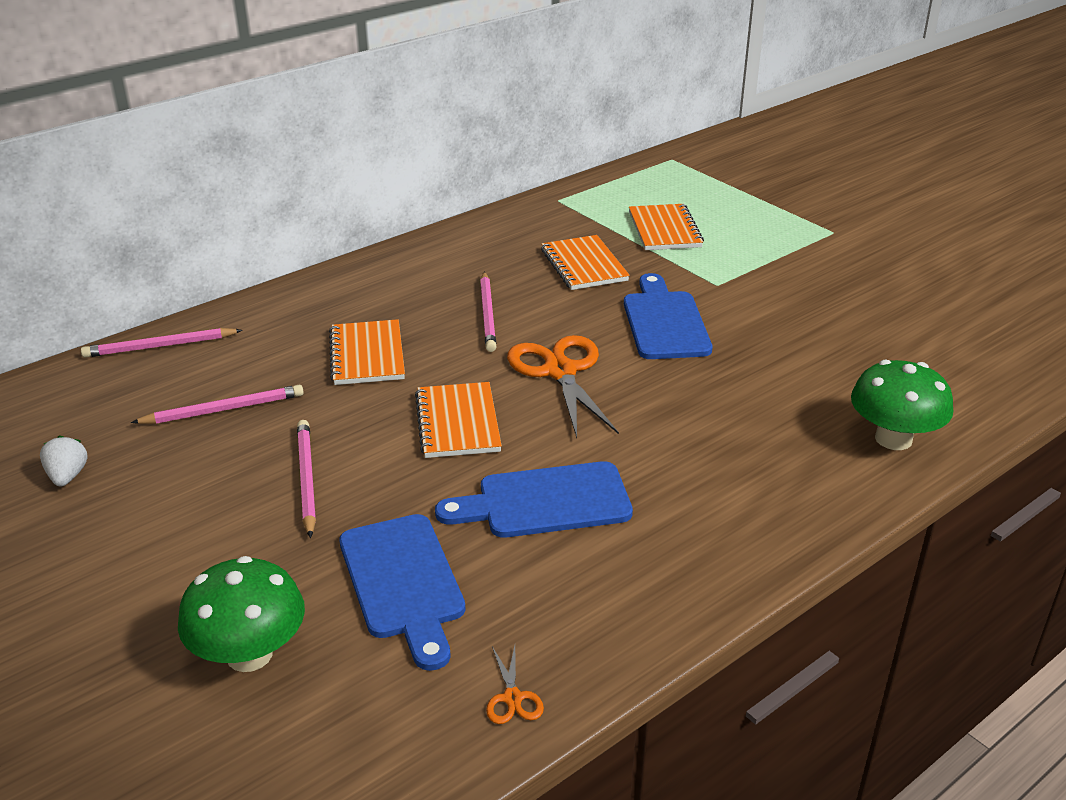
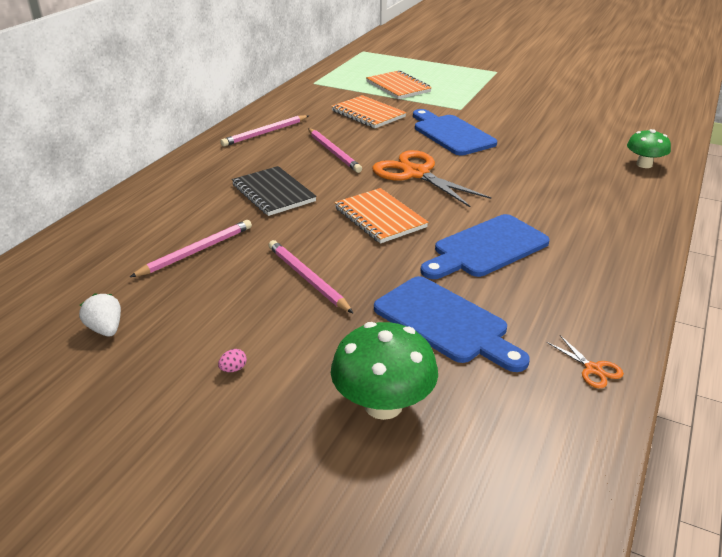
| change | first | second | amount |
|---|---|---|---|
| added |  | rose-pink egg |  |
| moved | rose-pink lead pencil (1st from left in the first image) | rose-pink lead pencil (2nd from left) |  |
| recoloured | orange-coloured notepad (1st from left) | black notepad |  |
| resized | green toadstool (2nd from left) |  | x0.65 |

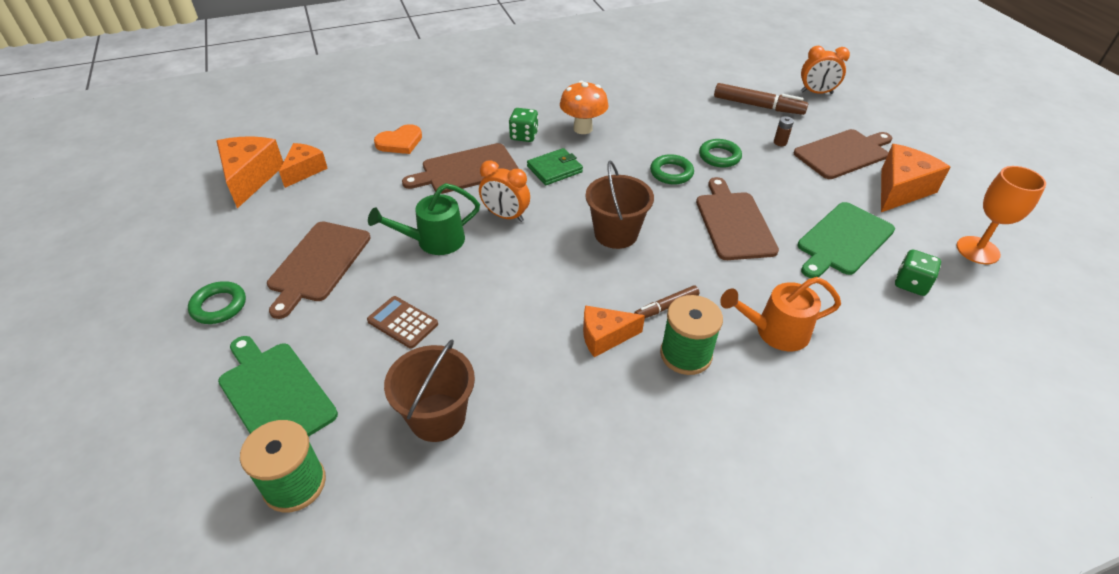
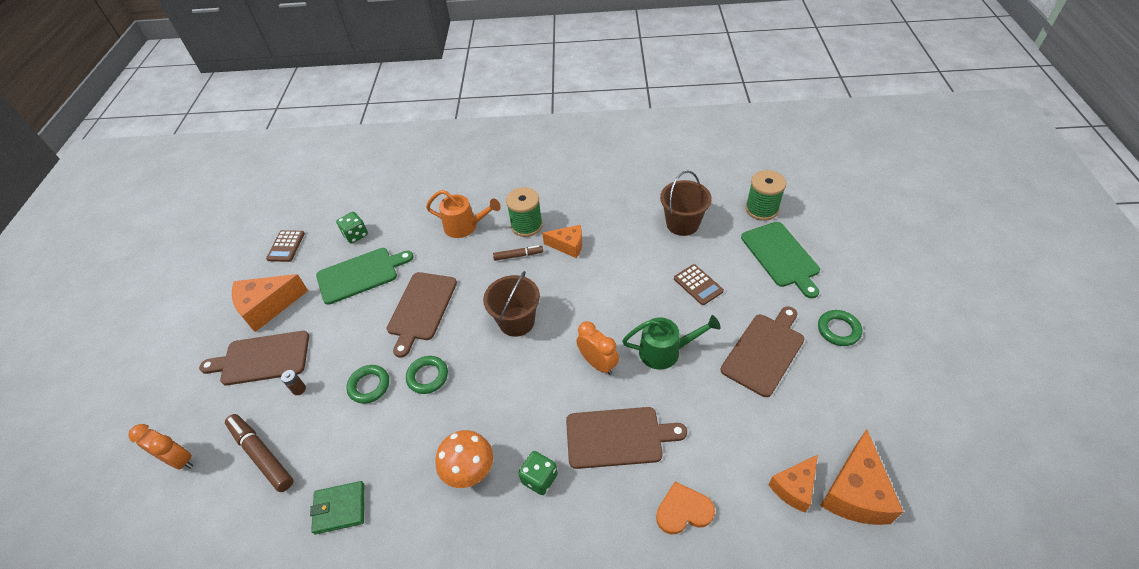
| change | first | second | amount |
|---|---|---|---|
| moved | green card wallet |  |  |
| replaced | orange-coloured wine glass | brown pocket calculator (1st from left) |  |

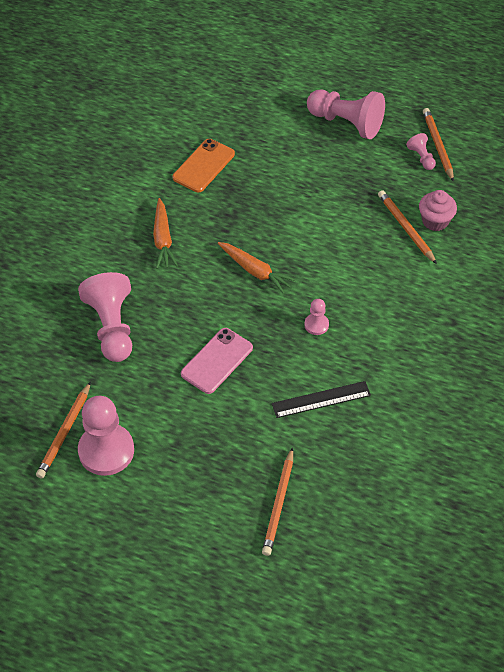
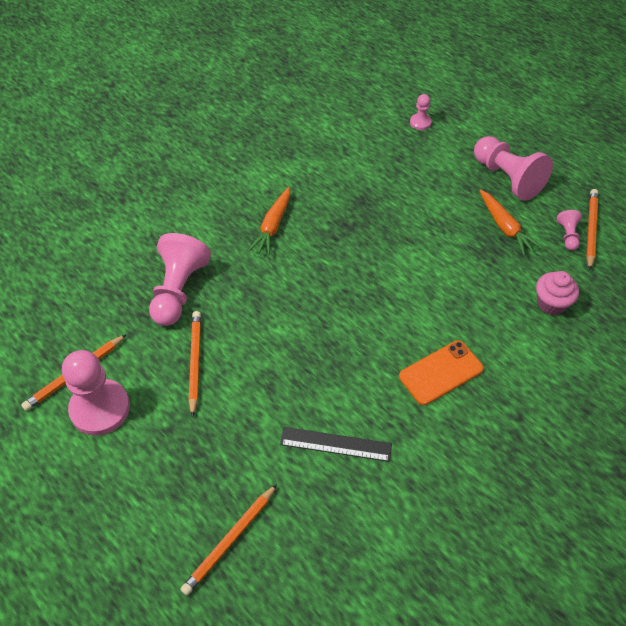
| change | first | second | amount |
|---|---|---|---|
| removed | rose-pink smartphone |  |  |
| moved | orange-coloured smartphone |  |  |
| moved | orange-coloured carrot (2nd from left) |  |  |
| moved | rose-pink game pawn (3rd from left) |  |  |
| moved | orange-coloured lead pencil (3rd from left in the first image) | orange-coloured lead pencil (2nd from left) |  |

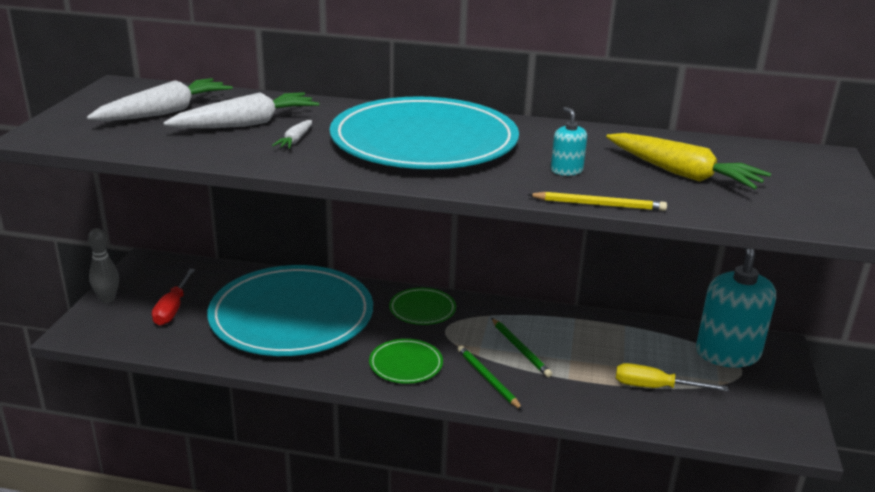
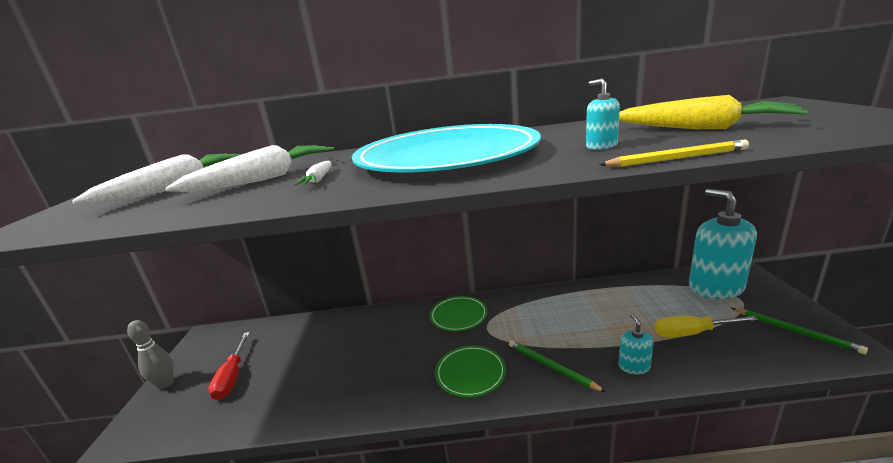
| change | first | second | amount |
|---|---|---|---|
| removed | aqua flat dish (1st from left) |  |  |
| added |  | aqua soap dispenser (2nd from left) |  |
| moved | green lead pencil (2nd from left) |  |  |

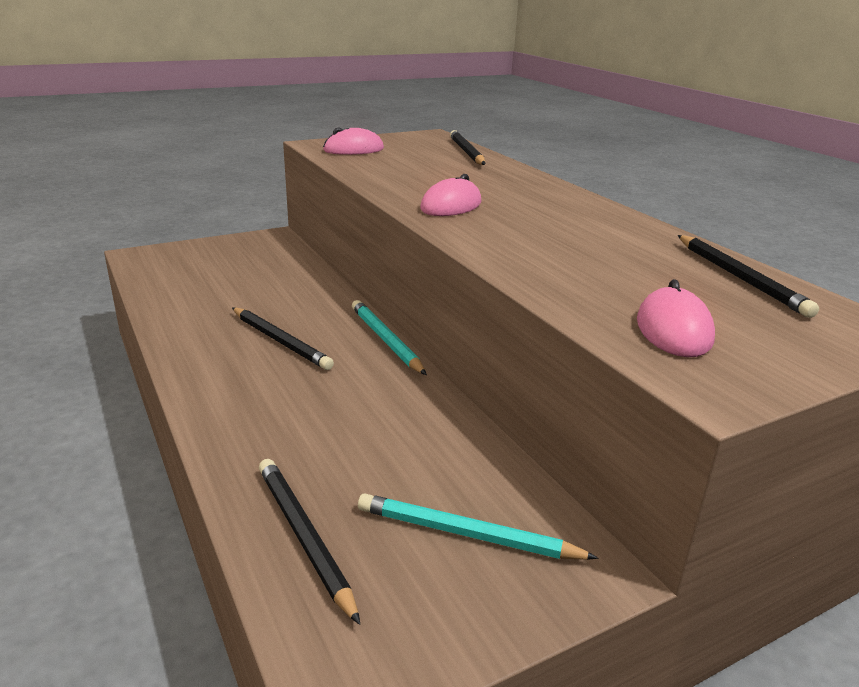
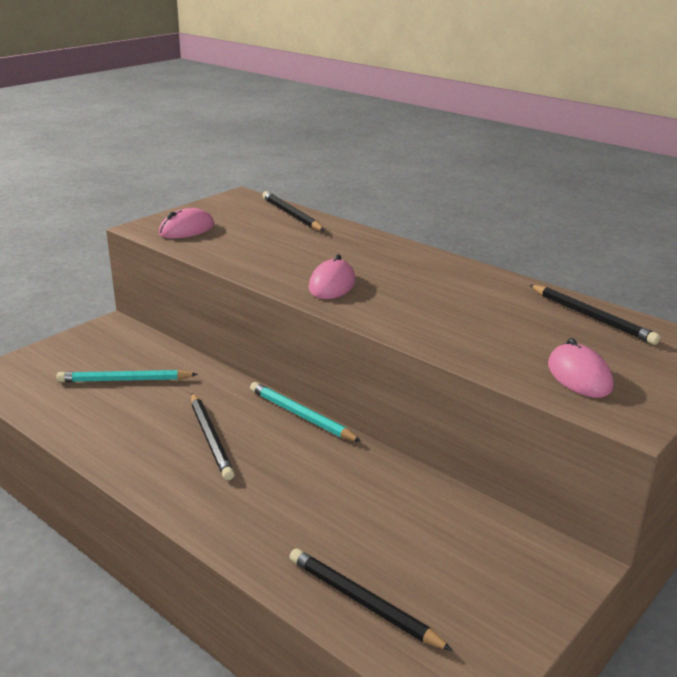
| change | first | second | amount |
|---|---|---|---|
| moved | aqua lead pencil (2nd from left in the first image) | aqua lead pencil (1st from left) |  |
| turned | black lead pencil (1st from left) |  | 45 degrees clockwise |

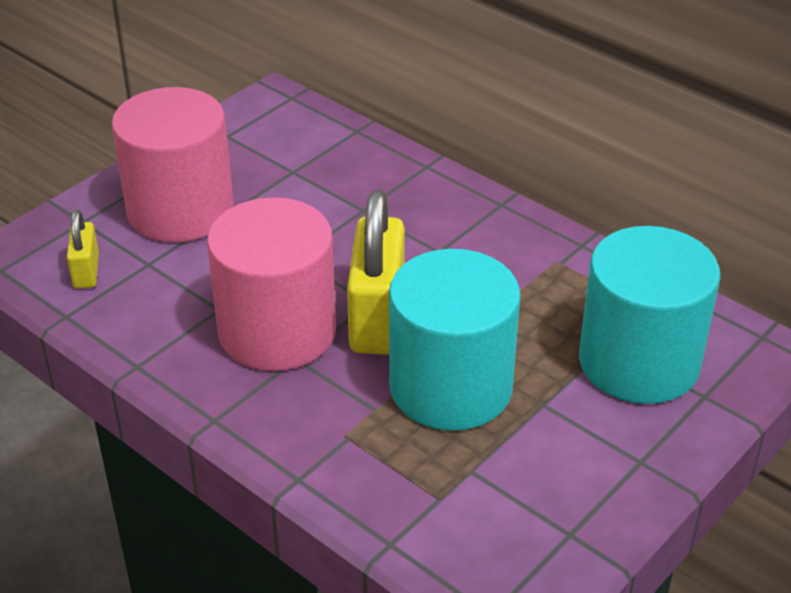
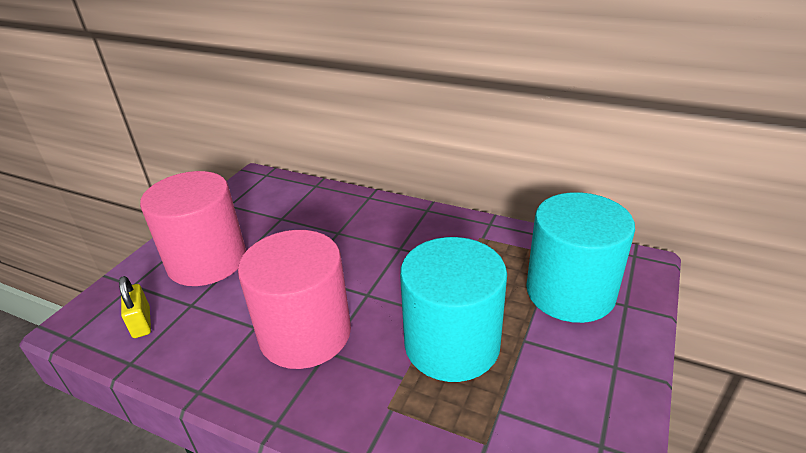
| change | first | second | amount |
|---|---|---|---|
| removed | yellow padlock (2nd from left) |  |  |

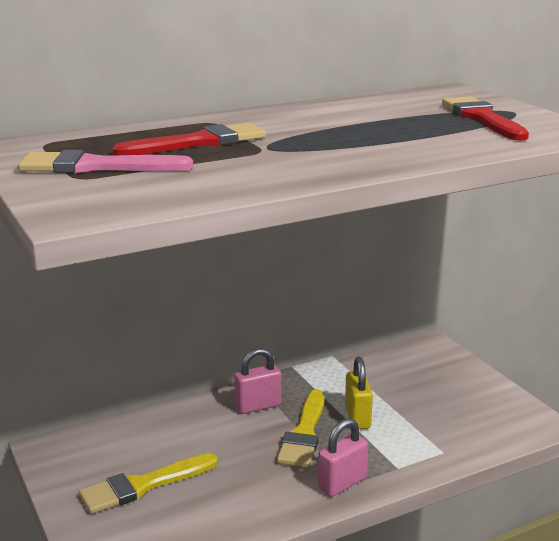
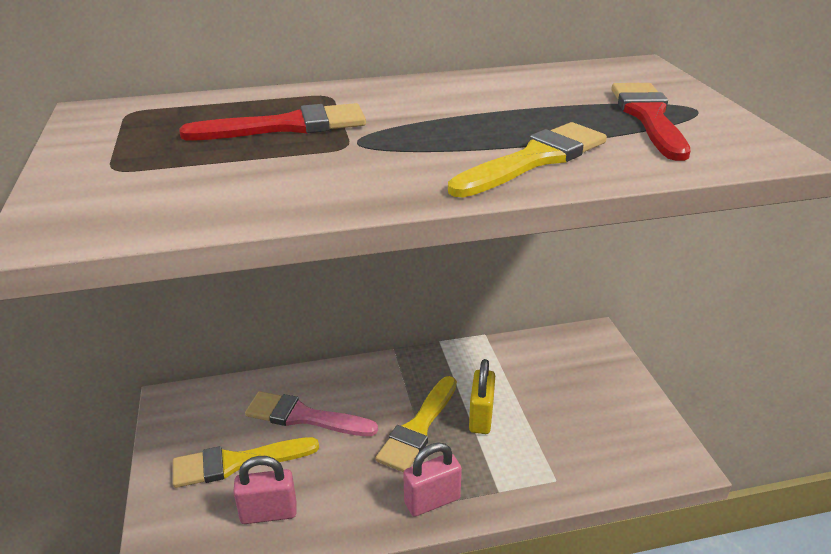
| change | first | second | amount |
|---|---|---|---|
| added |  | yellow paintbrush (3rd from left) |  |
| moved | rose-pink paintbrush |  |  |
| moved | rose-pink padlock (1st from left) |  |  |

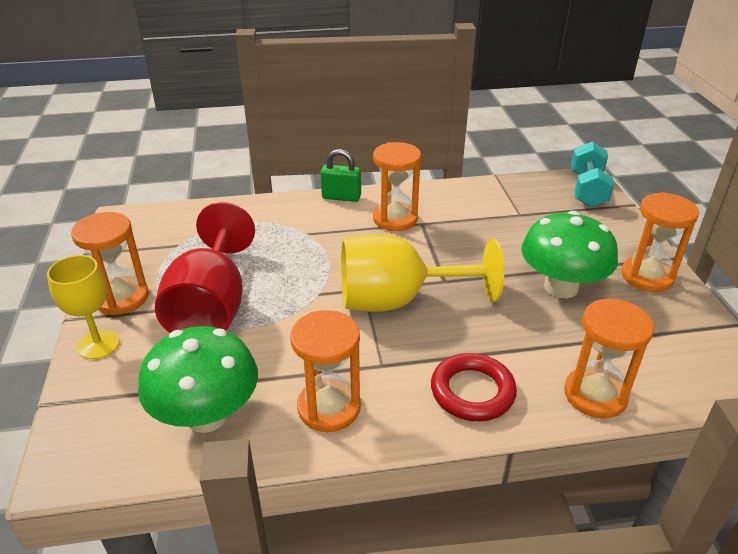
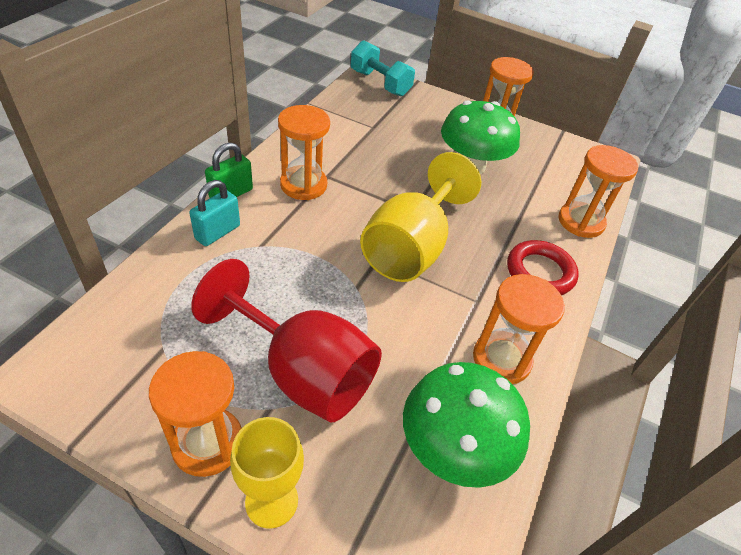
| change | first | second | amount |
|---|---|---|---|
| added |  | aqua padlock |  |

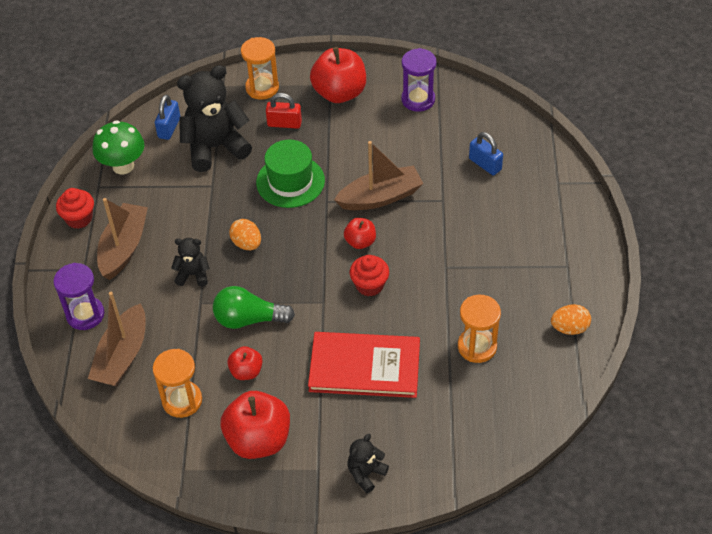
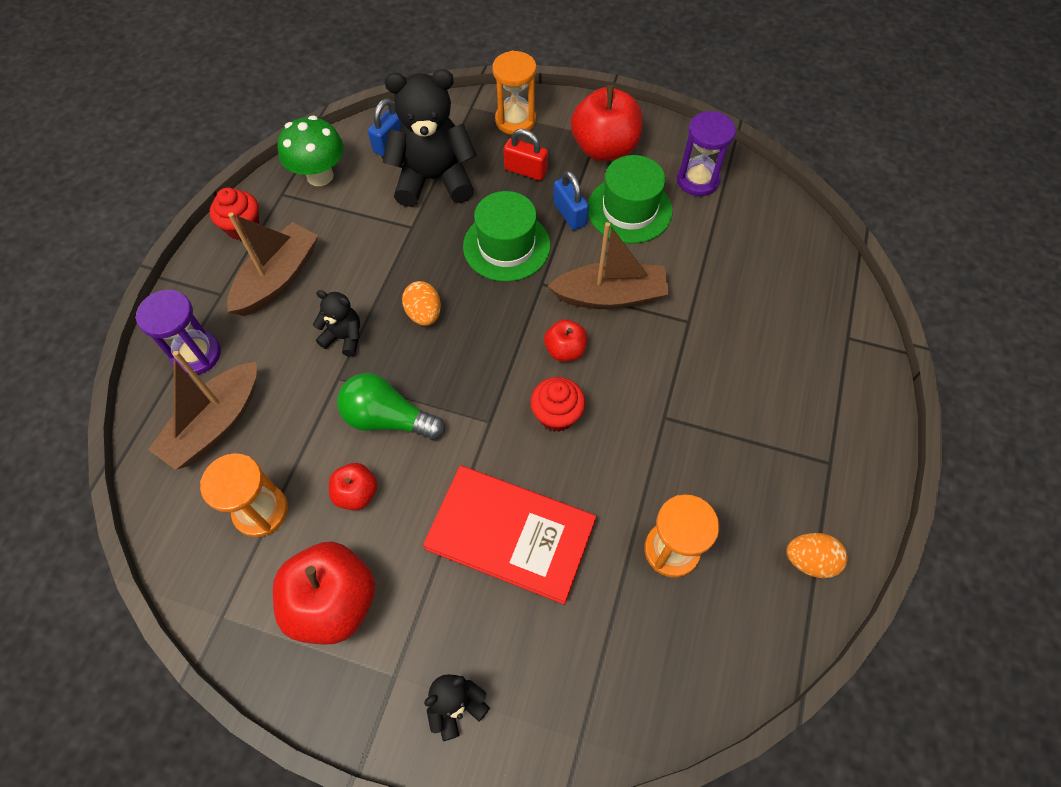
| change | first | second | amount |
|---|---|---|---|
| added |  | green hat (2nd from left) |  |
| moved | royal blue padlock (2nd from left) |  |  |

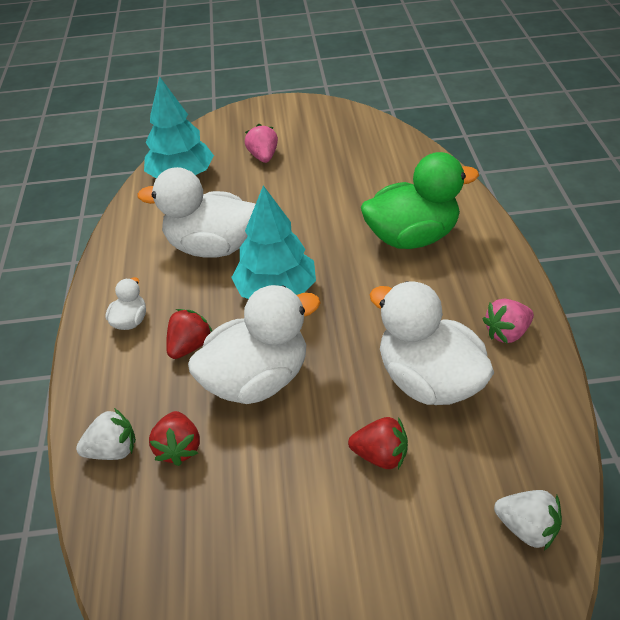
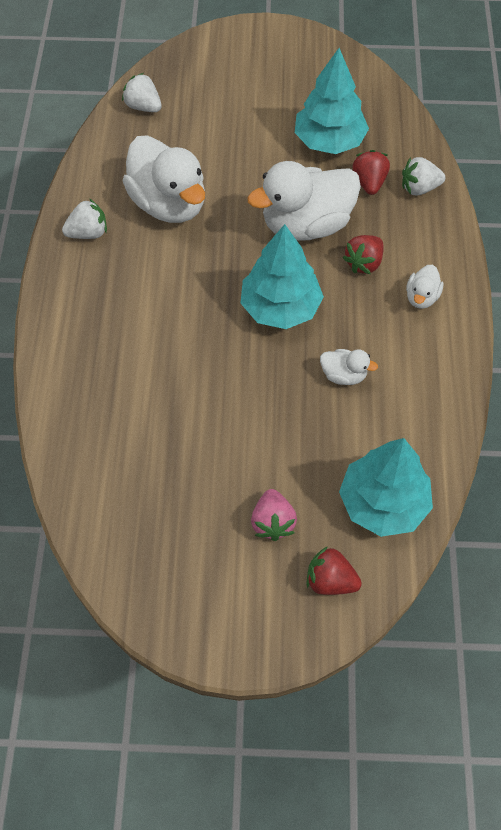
| change | first | second | amount |
|---|---|---|---|
| removed | green duck |  |  |
| added |  | aqua toy tree (2nd from left) |  |
| moved | red toy strawberry (3rd from left in the first image) | red toy strawberry (1st from left) |  |
| recoloured | rose-pink toy strawberry (2nd from left) | pure white toy strawberry (1st from left) |  |
| resized | pure white duck (2nd from left in the first image) | pure white duck (3rd from left) | x0.45 |

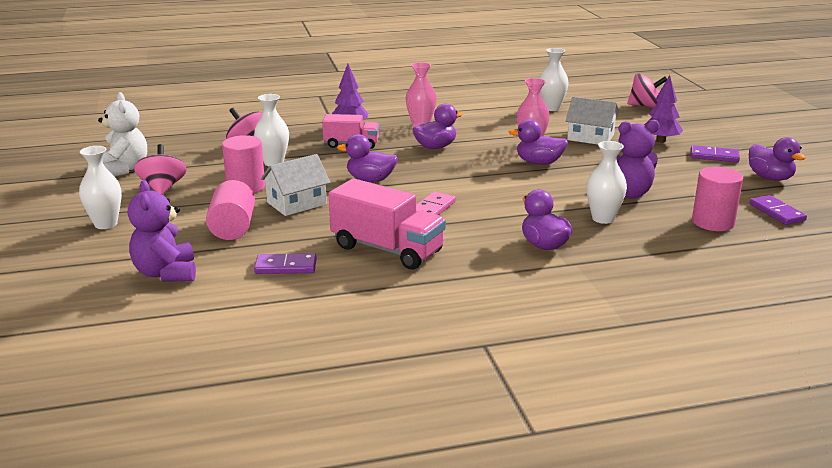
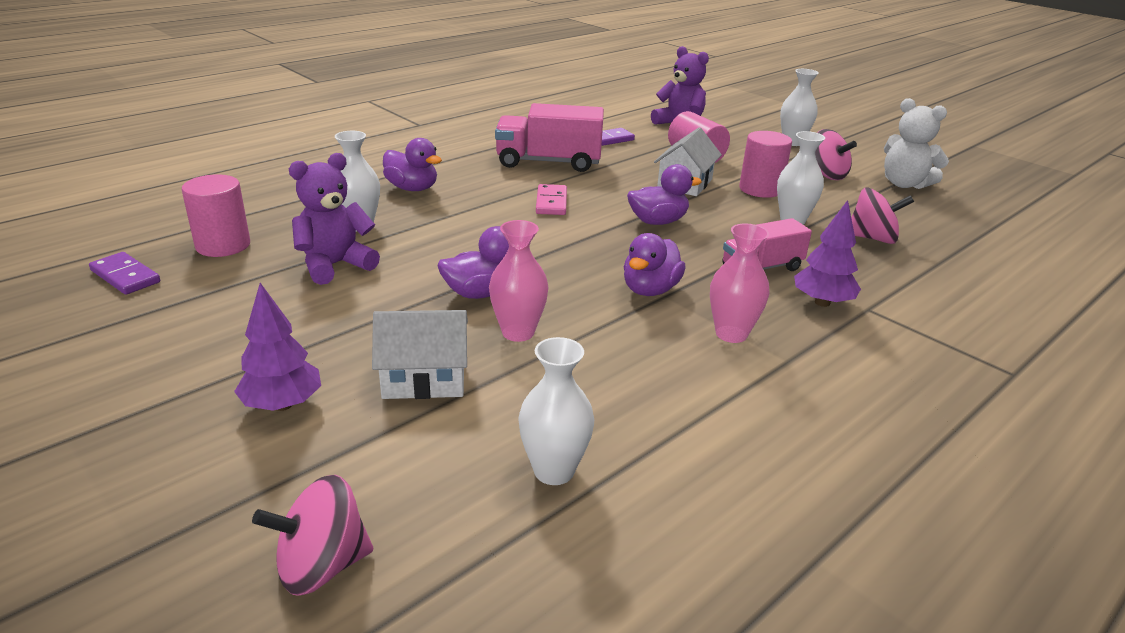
| change | first | second | amount |
|---|---|---|---|
| removed | purple domino piece (2nd from left) |  |  |
| removed | purple duck (5th from left) |  |  |

